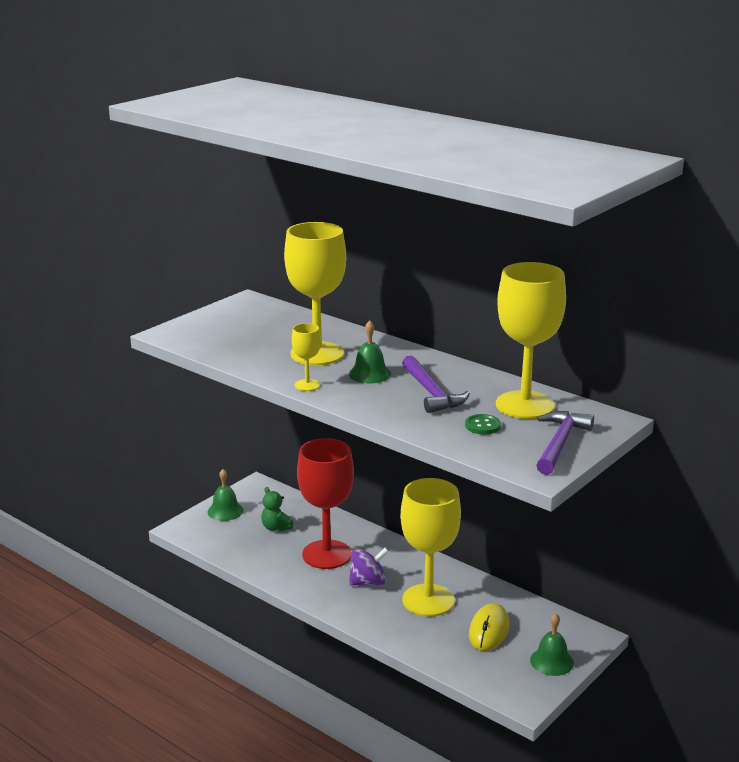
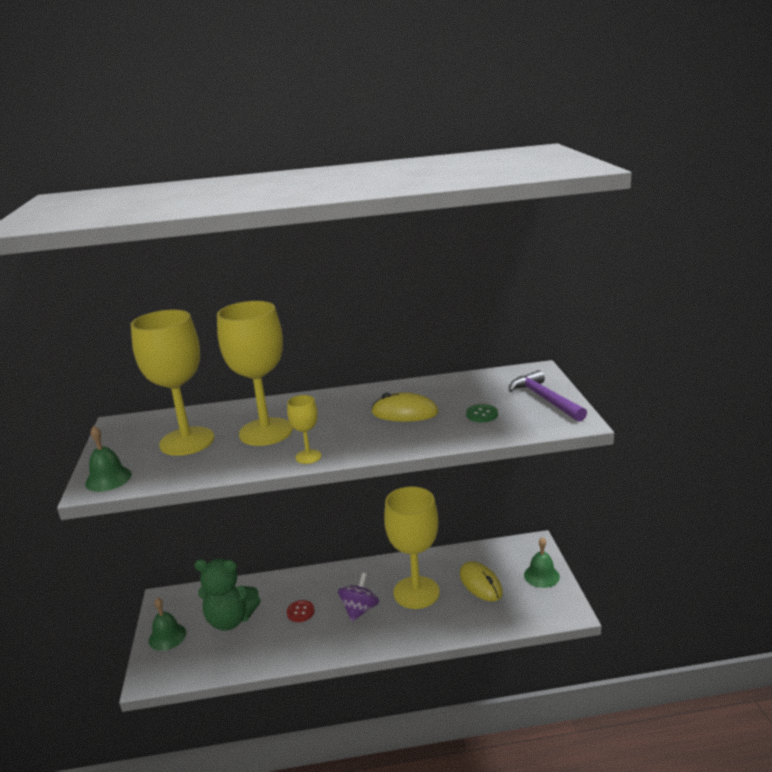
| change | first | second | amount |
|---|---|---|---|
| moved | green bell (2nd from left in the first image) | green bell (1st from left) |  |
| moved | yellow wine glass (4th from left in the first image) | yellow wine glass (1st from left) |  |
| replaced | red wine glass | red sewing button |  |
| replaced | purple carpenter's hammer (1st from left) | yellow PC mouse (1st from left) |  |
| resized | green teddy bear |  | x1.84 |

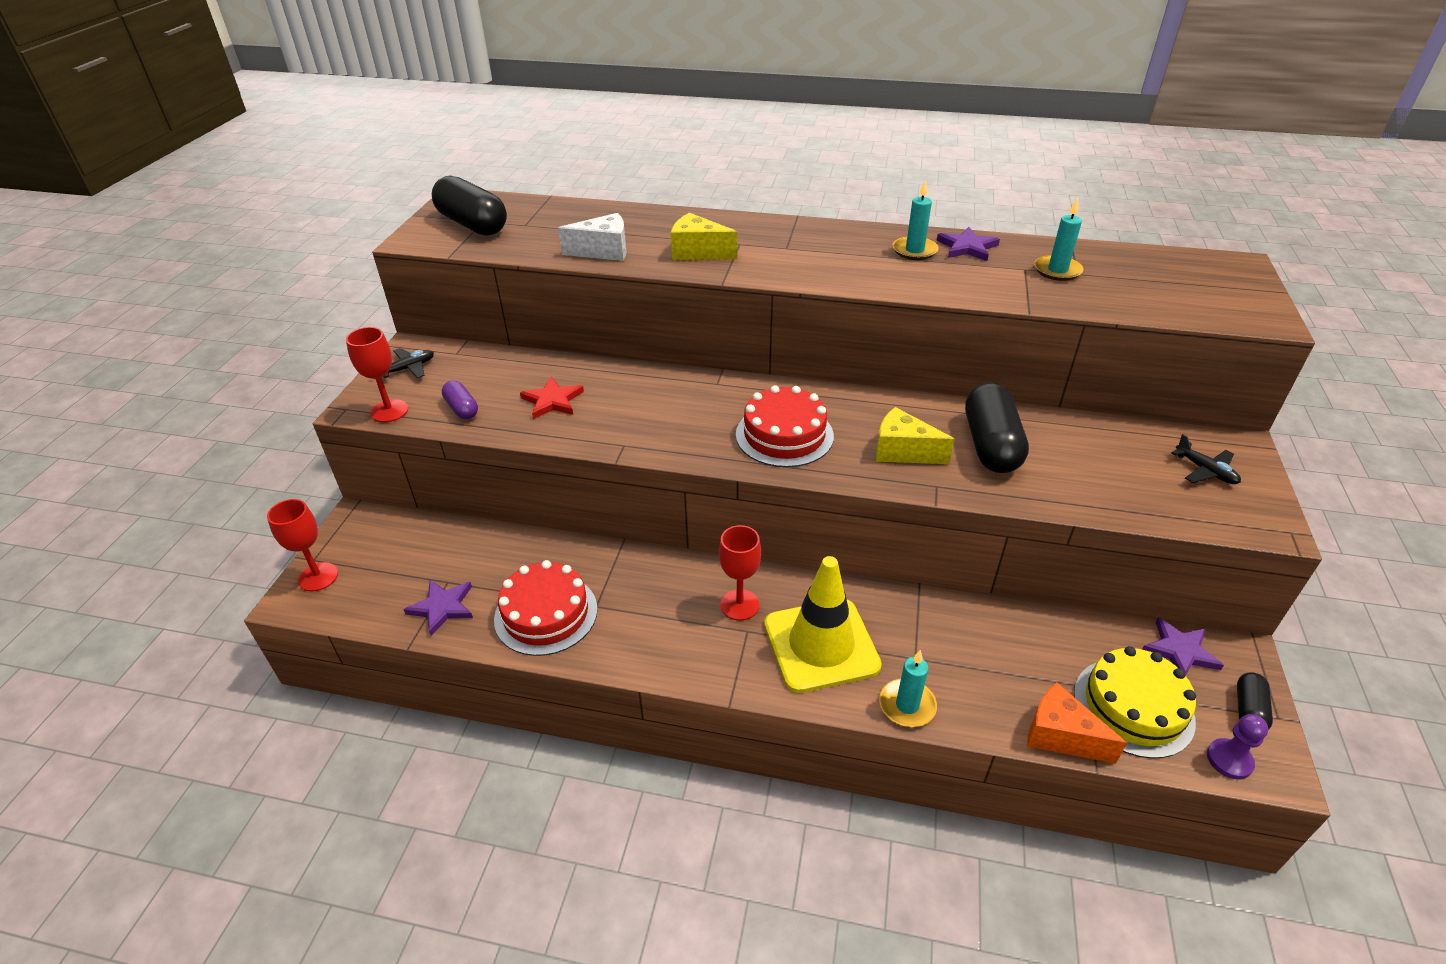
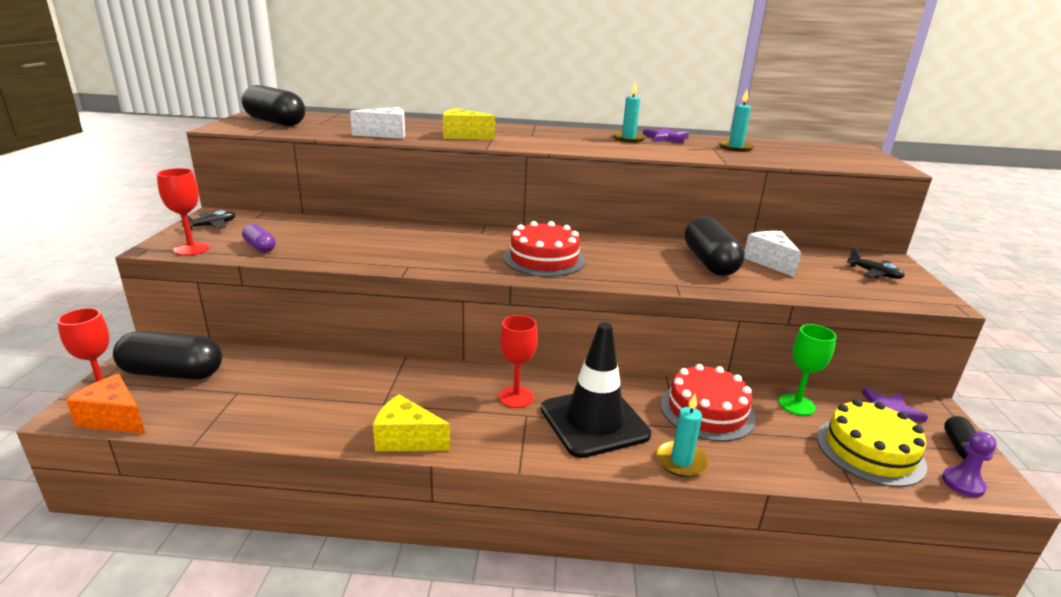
| change | first | second | amount |
|---|---|---|---|
| removed | purple five-pointed star (1st from left) |  |  |
| removed | red five-pointed star |  |  |
| added |  | black pill (1st from left) |  |
| added |  | pure white cheese wedge (2nd from left) |  |
| added |  | green wine glass |  |
| moved | red layer cake (1st from left in the first image) | red layer cake (2nd from left) |  |
| moved | yellow cheese wedge (2nd from left in the first image) | yellow cheese wedge (1st from left) |  |
| moved | orange-coloured cheese wedge |  |  |
| recoloured | yellow road cone | black road cone |  |

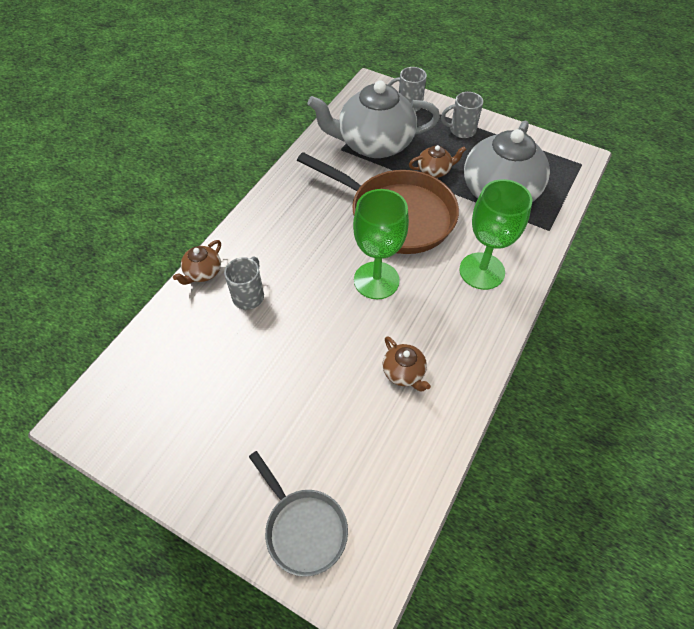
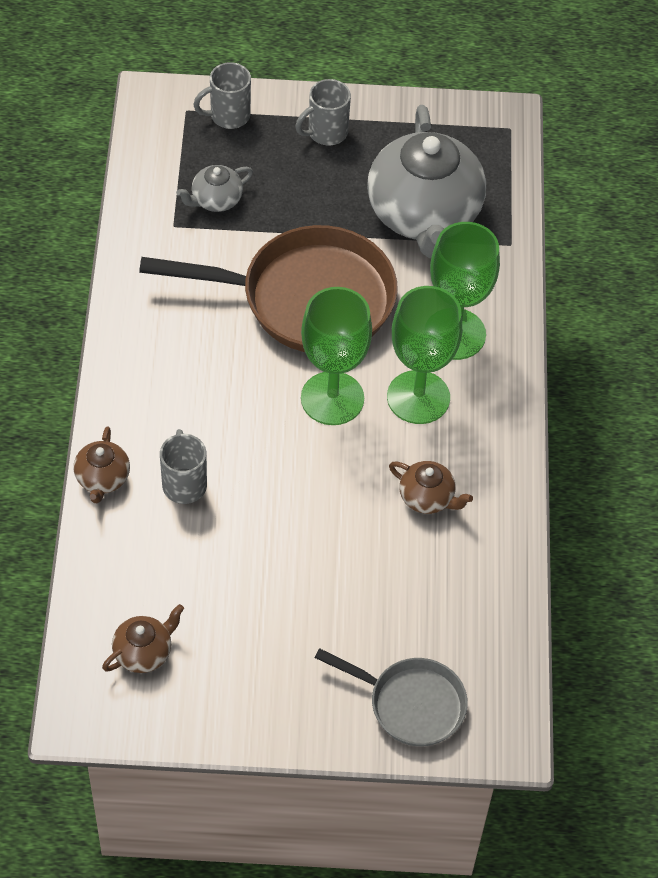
| change | first | second | amount |
|---|---|---|---|
| added |  | green wine glass (2nd from left) |  |
| moved | brown china teapot (3rd from left in the first image) | brown china teapot (2nd from left) |  |
| resized | gray china teapot (1st from left) |  | x0.43 |

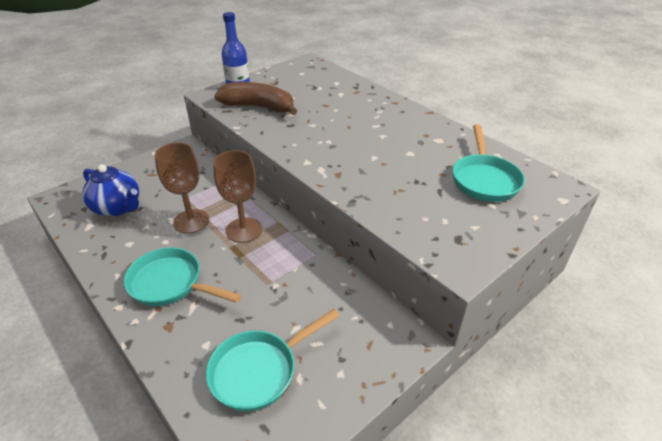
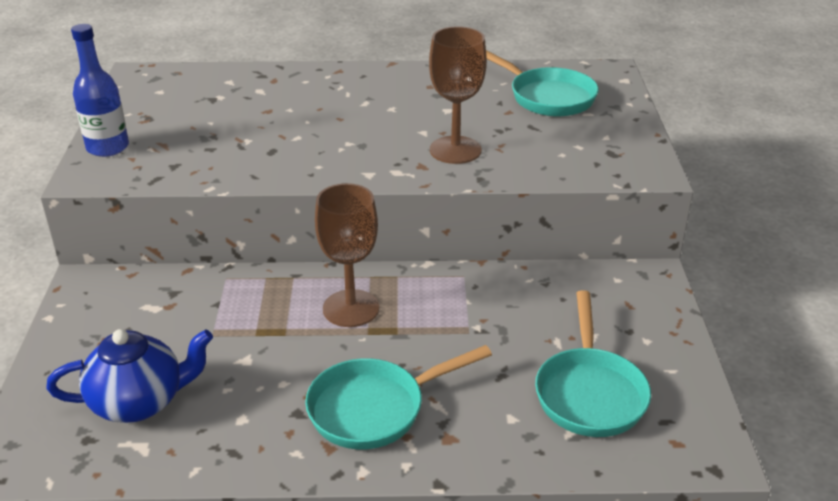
| change | first | second | amount |
|---|---|---|---|
| removed | brown banana fruit |  |  |
| moved | brown wine glass (1st from left in the first image) | brown wine glass (2nd from left) |  |

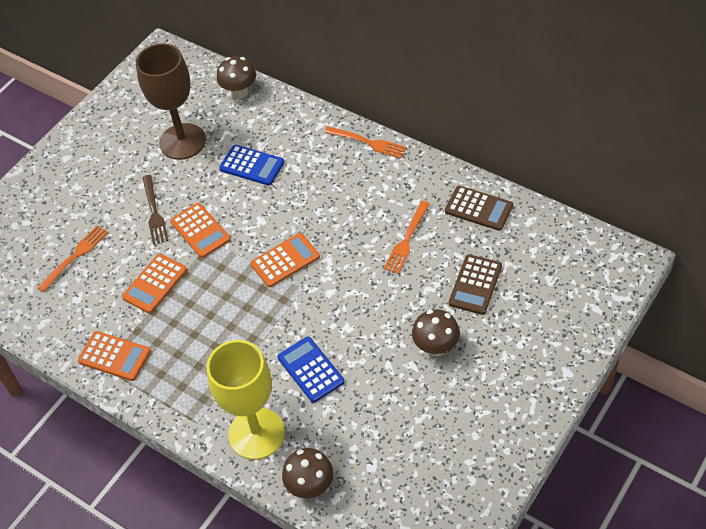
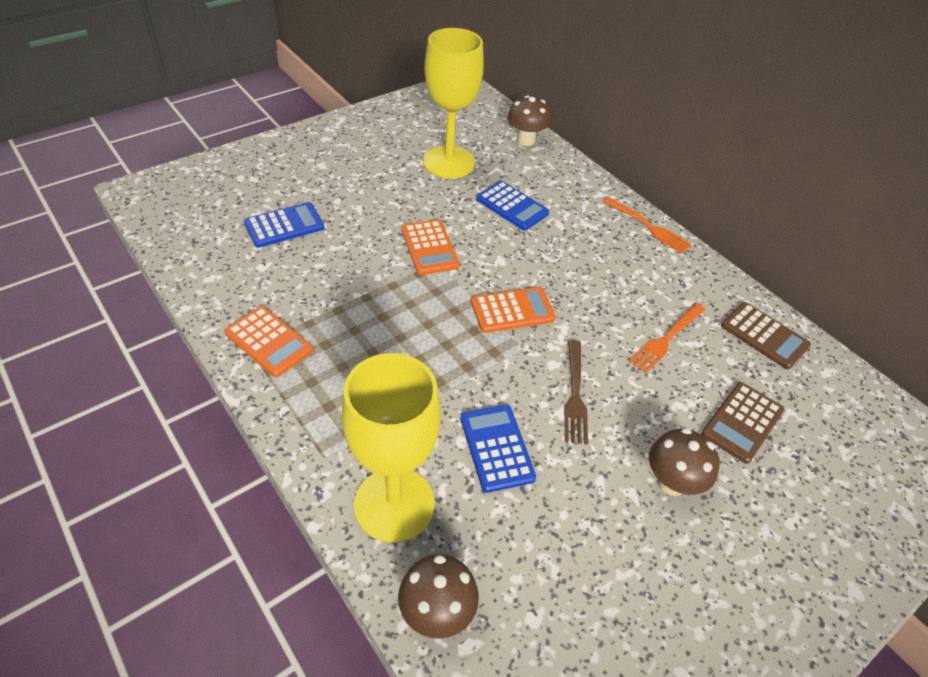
| change | first | second | amount |
|---|---|---|---|
| removed | orange-coloured pocket calculator (2nd from left) |  |  |
| moved | brown fork |  |  |
| replaced | orange-coloured fork (1st from left) | royal blue pocket calculator (1st from left) |  |
| recoloured | brown wine glass | yellow wine glass (2nd from left) |  |

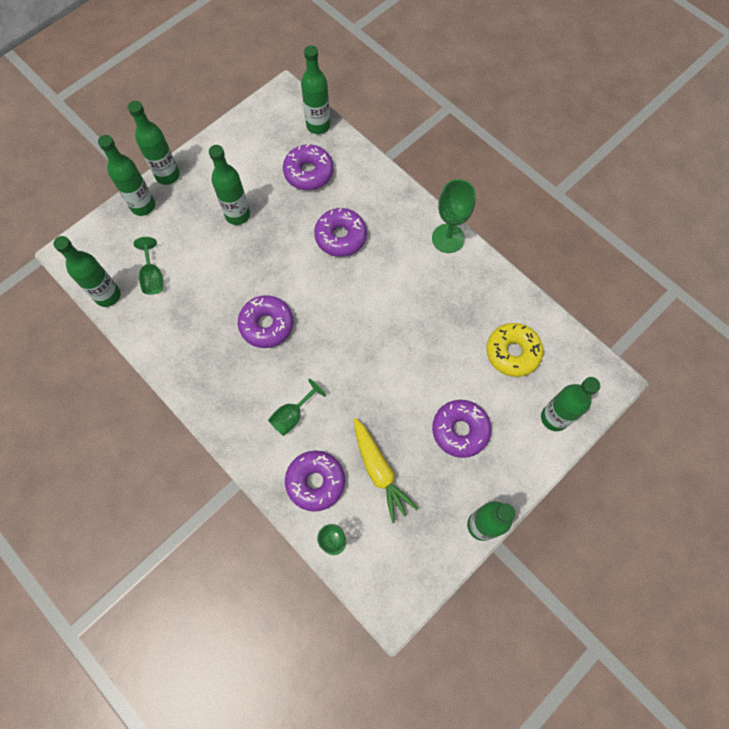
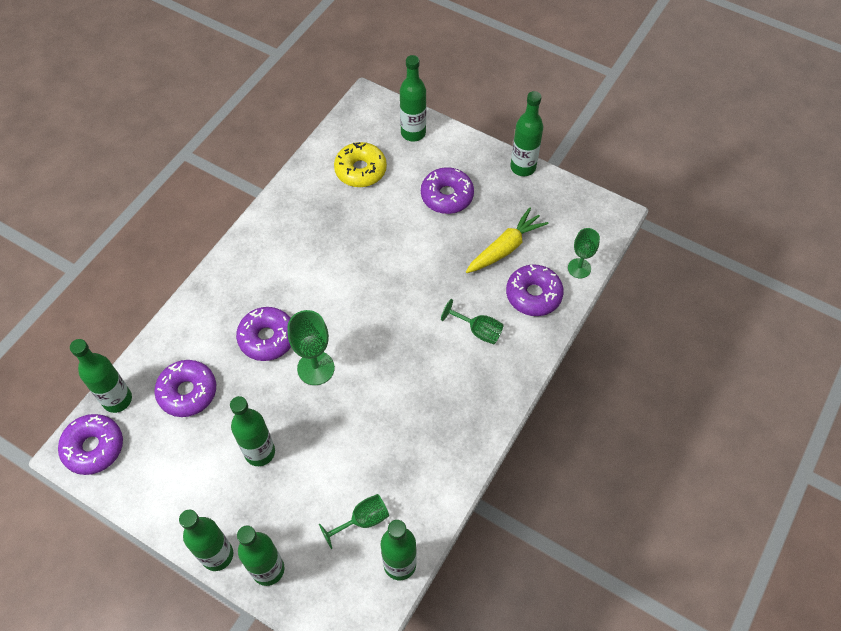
| change | first | second | amount |
|---|---|---|---|
| moved | purple doughnut (1st from left) |  |  |
| moved | green wine glass (4th from left in the first image) | green wine glass (1st from left) |  |

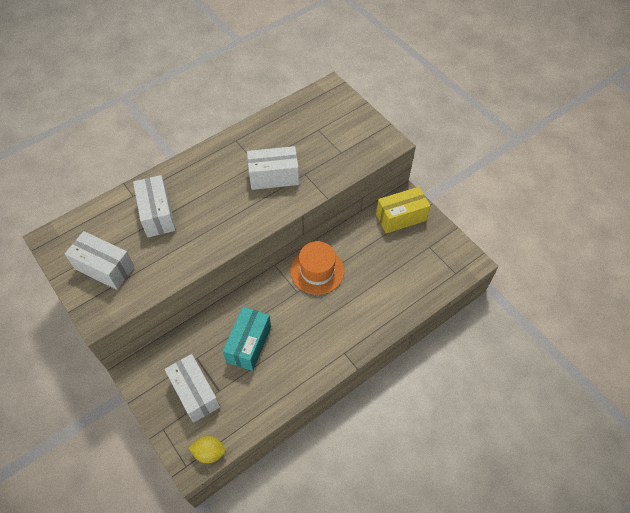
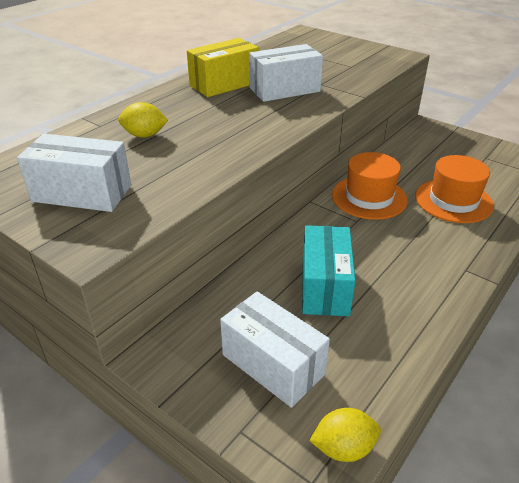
| change | first | second | amount |
|---|---|---|---|
| added |  | orange-coloured hat (2nd from left) |  |
| moved | yellow box |  |  |
| replaced | pure white box (2nd from left) | yellow citrus fruit (1st from left) |  |

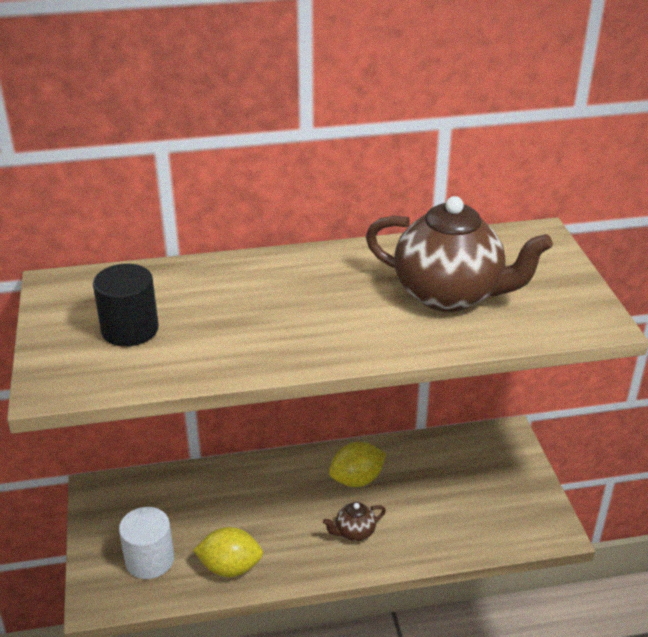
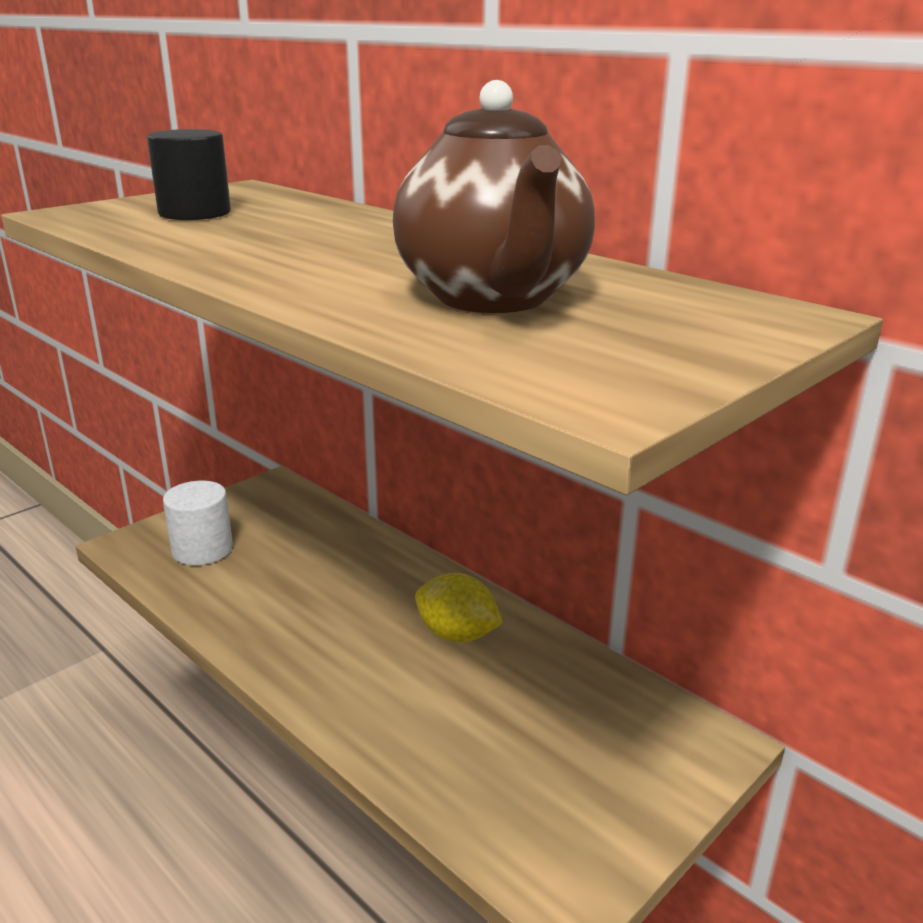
| change | first | second | amount |
|---|---|---|---|
| removed | yellow citrus fruit (1st from left) |  |  |
| removed | brown china teapot (1st from left) |  |  |

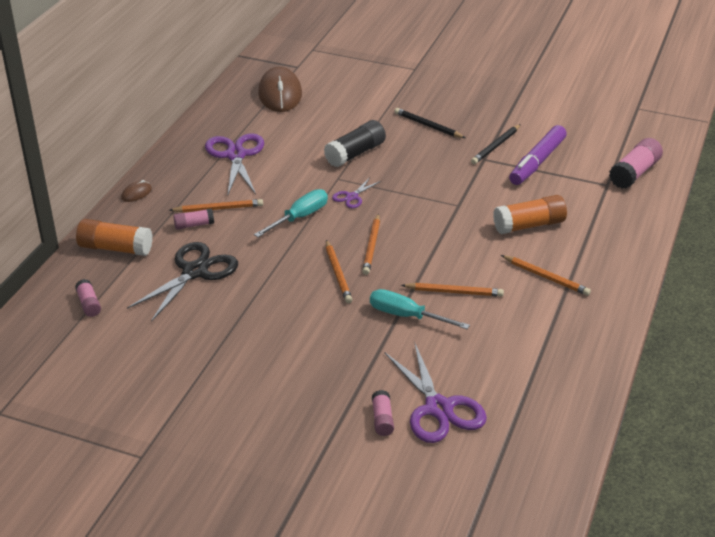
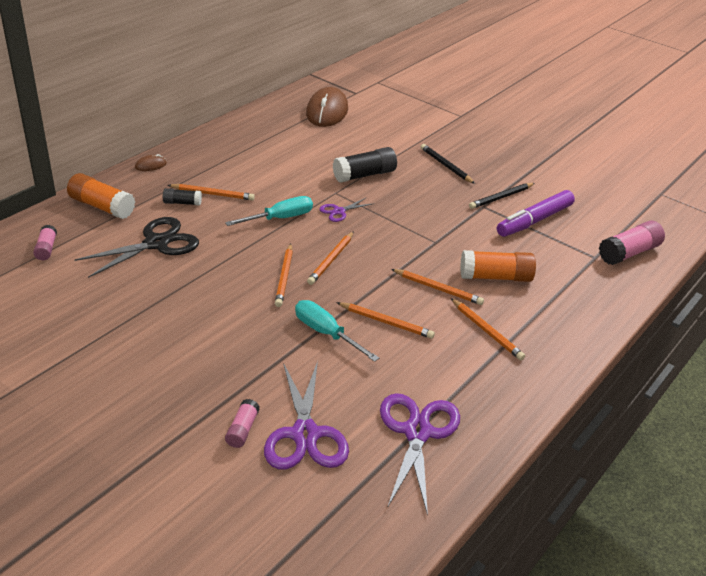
| change | first | second | amount |
|---|---|---|---|
| added |  | orange-coloured lead pencil (5th from left) |  |
| moved | purple scissors (1st from left in the first image) | purple scissors (3rd from left) |  |
| recoloured | rose-pink glue stick (2nd from left) | black glue stick (1st from left) |  |

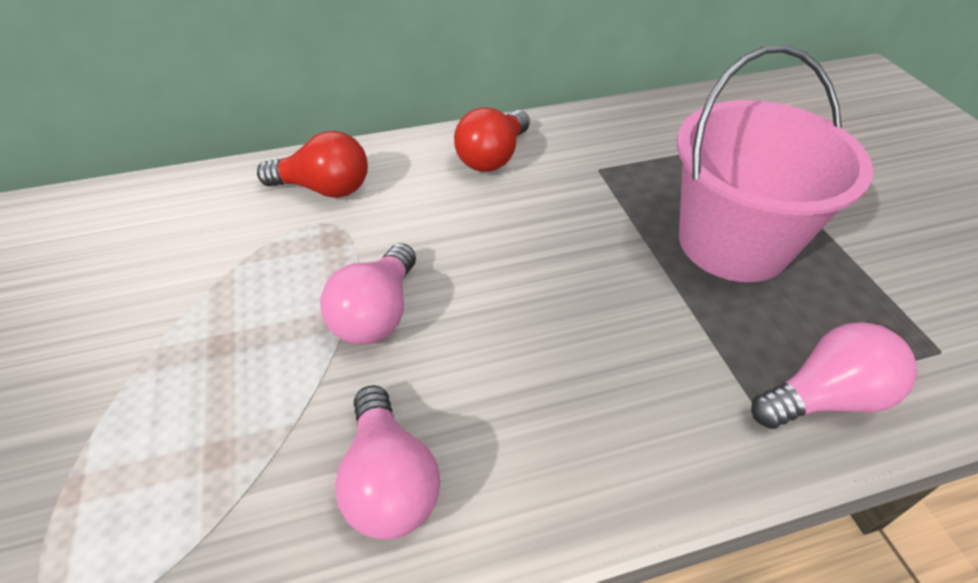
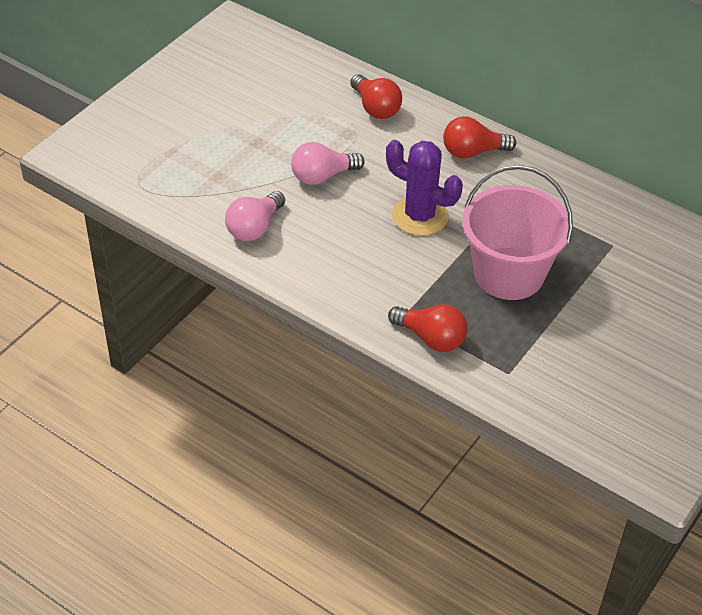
| change | first | second | amount |
|---|---|---|---|
| added |  | purple cactus |  |
| recoloured | rose-pink lightbulb (3rd from left) | red lightbulb (2nd from left) |  |

